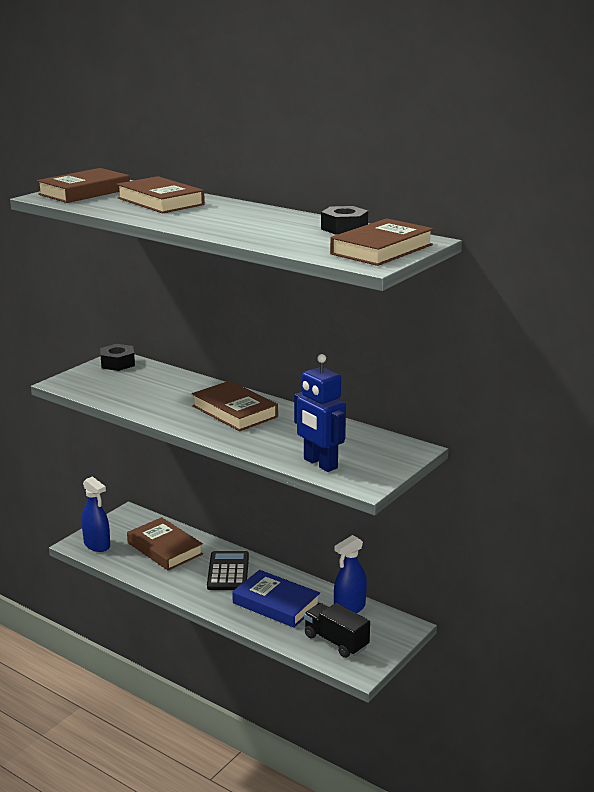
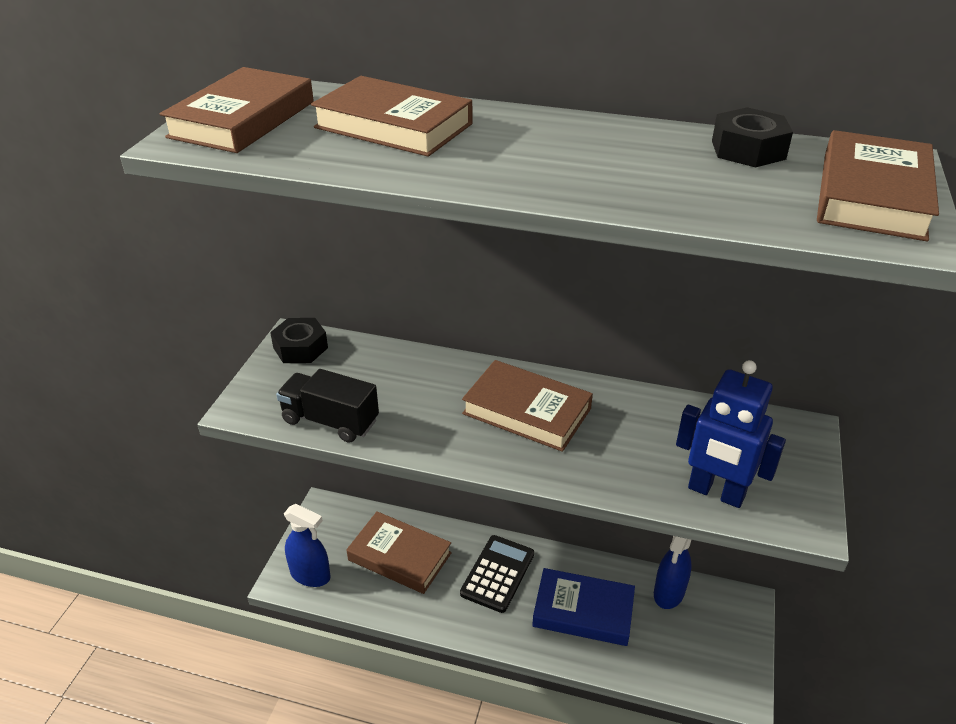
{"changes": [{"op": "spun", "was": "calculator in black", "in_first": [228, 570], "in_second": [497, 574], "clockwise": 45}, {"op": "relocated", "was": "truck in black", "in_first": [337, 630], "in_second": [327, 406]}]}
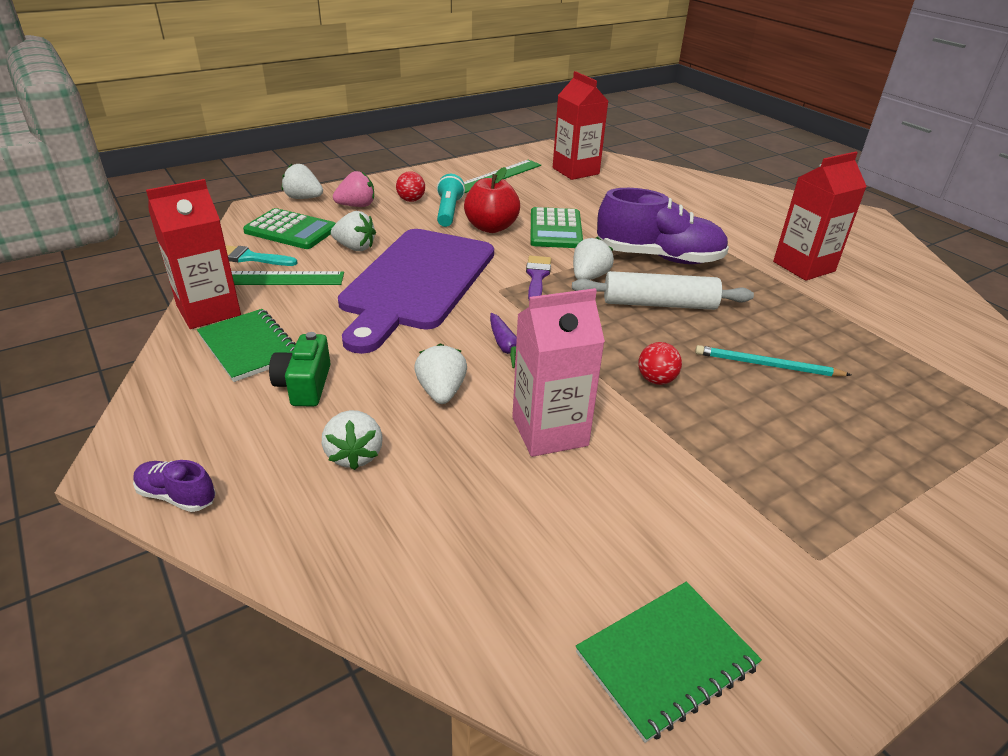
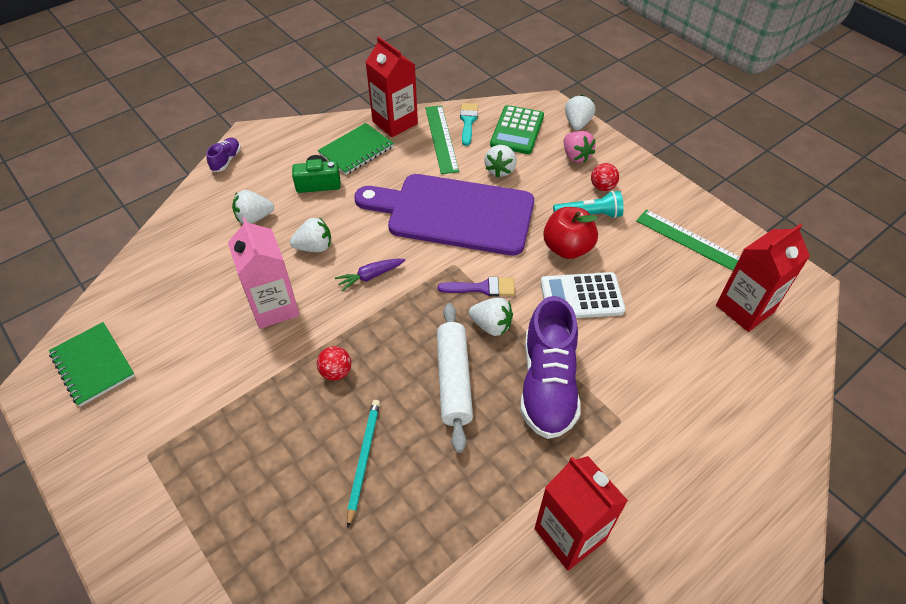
{"changes": [{"op": "colour", "was": "calculator in green", "now": "calculator in white", "in_first": [556, 227], "in_second": [582, 295]}]}
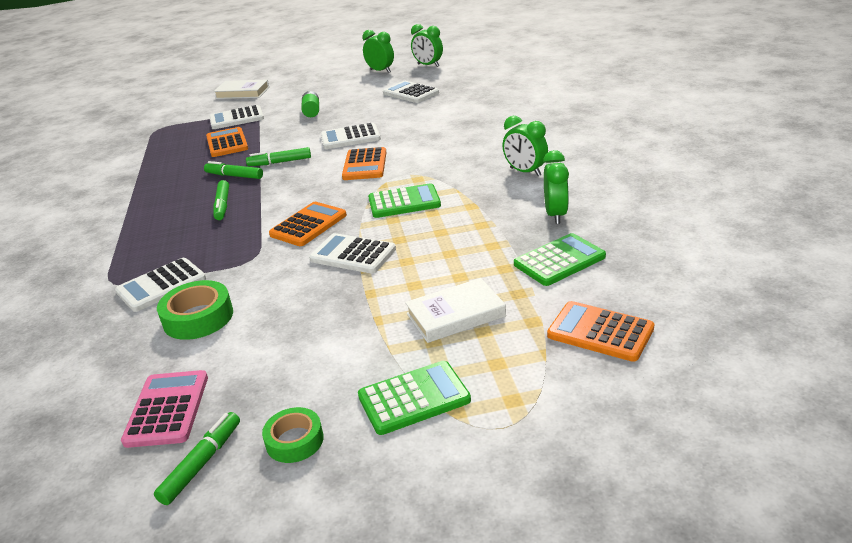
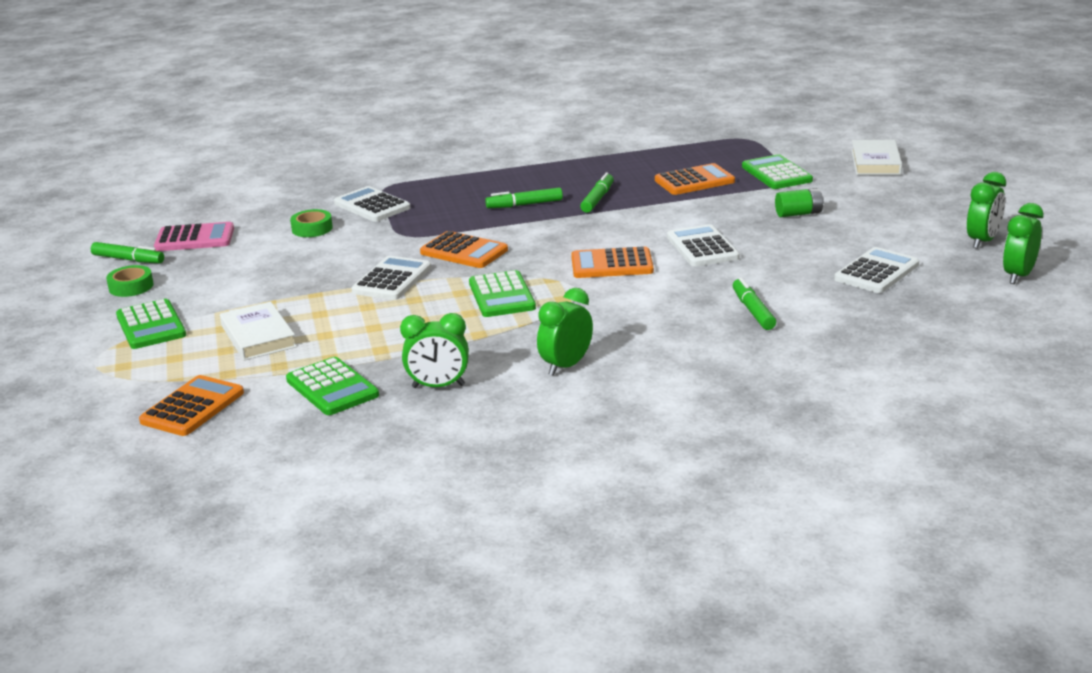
{"changes": [{"op": "size", "was": "tape in green", "in_first": [195, 310], "in_second": [311, 223], "ratio": 0.66}, {"op": "colour", "was": "calculator in white", "now": "calculator in green", "in_first": [236, 117], "in_second": [777, 171]}, {"op": "relocated", "was": "marker in green", "in_first": [278, 156], "in_second": [754, 304]}]}
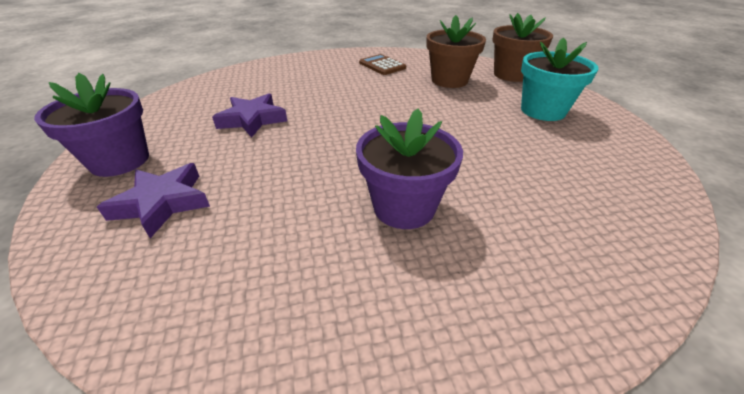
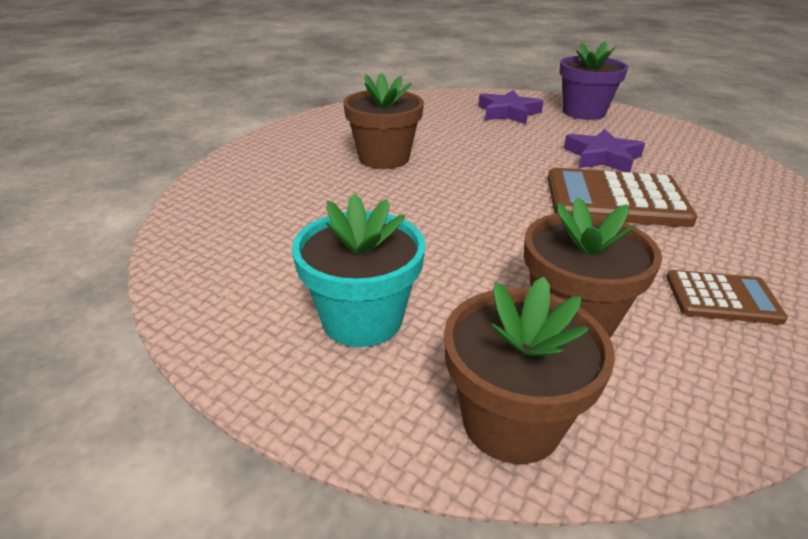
{"changes": [{"op": "colour", "was": "flower pot in purple", "now": "flower pot in brown", "in_first": [409, 169], "in_second": [383, 121]}, {"op": "appeared", "now": "calculator in brown", "in_second": [622, 197]}]}
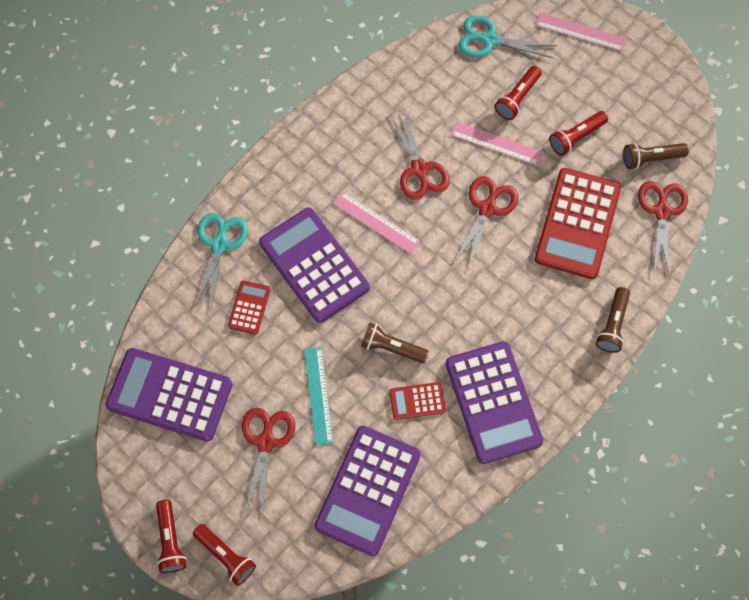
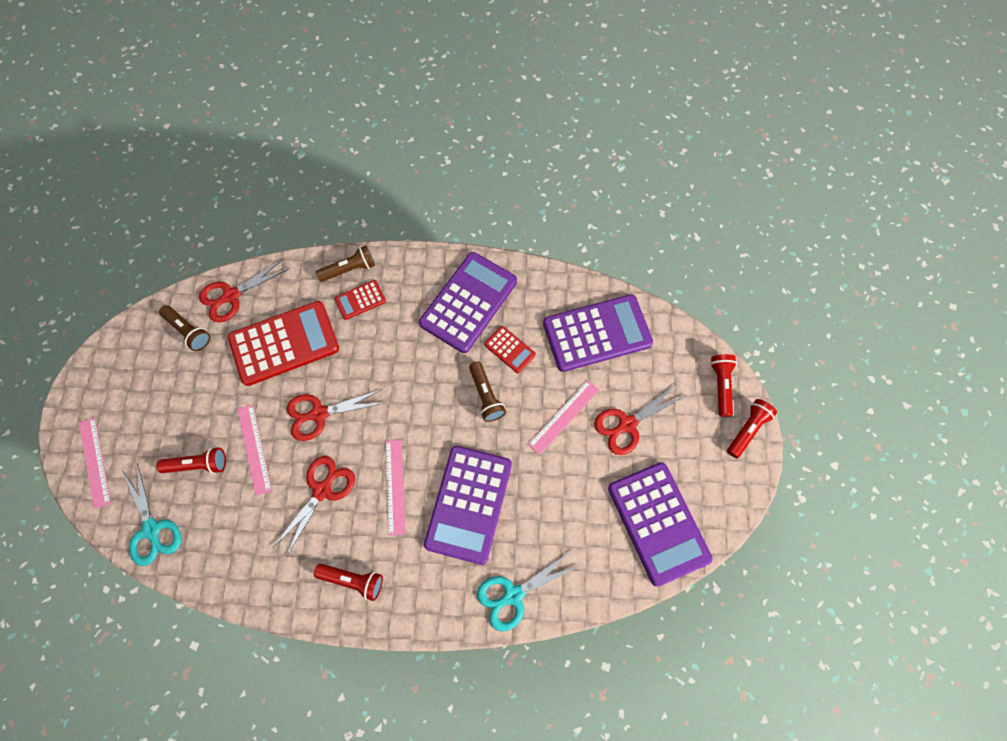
{"changes": [{"op": "relocated", "was": "calculator in red", "in_first": [249, 308], "in_second": [360, 300]}, {"op": "colour", "was": "ruler in turquoise", "now": "ruler in pink", "in_first": [318, 396], "in_second": [563, 417]}, {"op": "relocated", "was": "flashlight in red", "in_first": [578, 133], "in_second": [348, 582]}]}
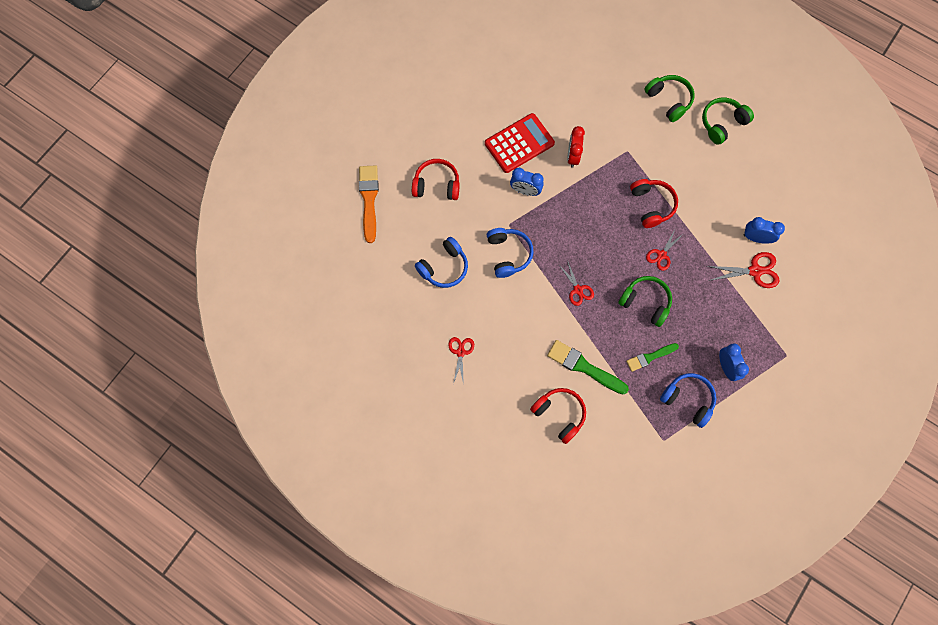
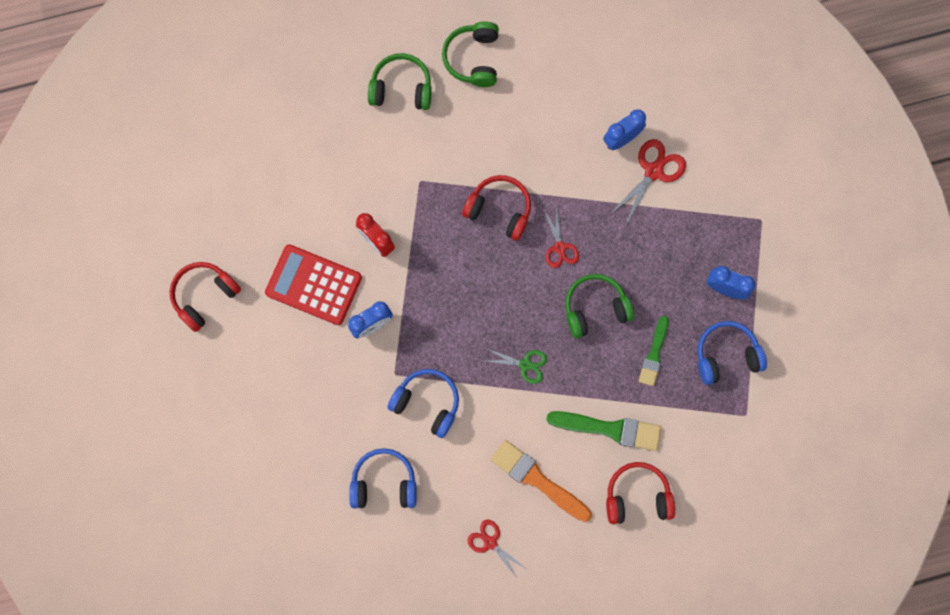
{"changes": [{"op": "relocated", "was": "brush in orange", "in_first": [369, 204], "in_second": [541, 481]}, {"op": "relocated", "was": "headphones in red", "in_first": [436, 179], "in_second": [205, 297]}, {"op": "spun", "was": "headphones in blue", "in_first": [441, 262], "in_second": [383, 478], "clockwise": -90}, {"op": "spun", "was": "calculator in red", "in_first": [520, 143], "in_second": [313, 284], "clockwise": -75}, {"op": "spun", "was": "brush in green", "in_first": [588, 367], "in_second": [603, 431], "clockwise": -150}, {"op": "colour", "was": "scissors in red", "now": "scissors in green", "in_first": [576, 283], "in_second": [516, 366]}]}
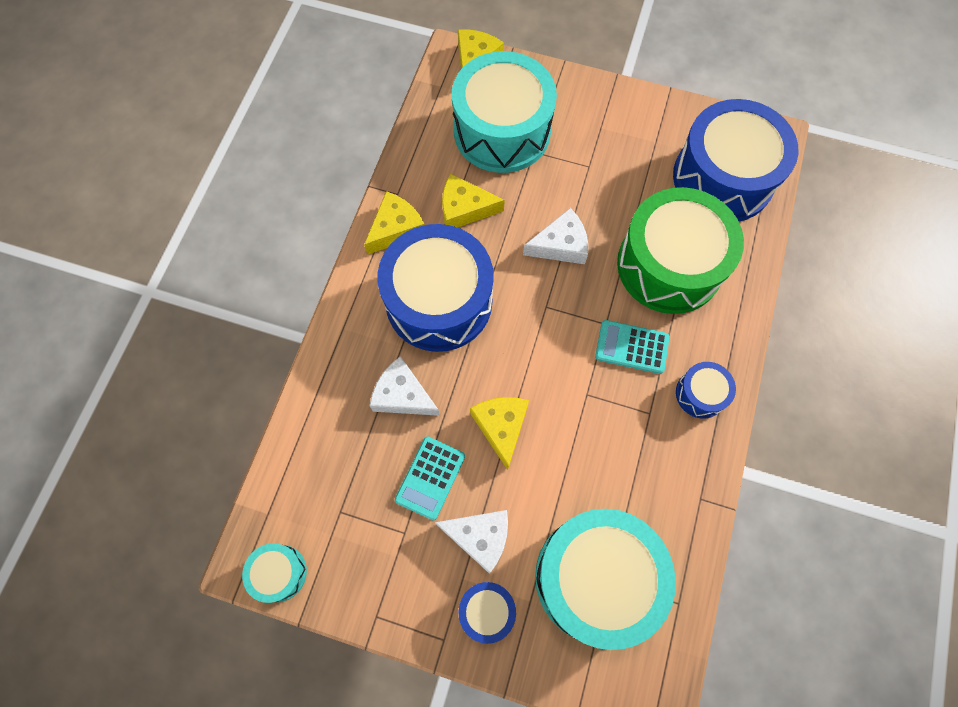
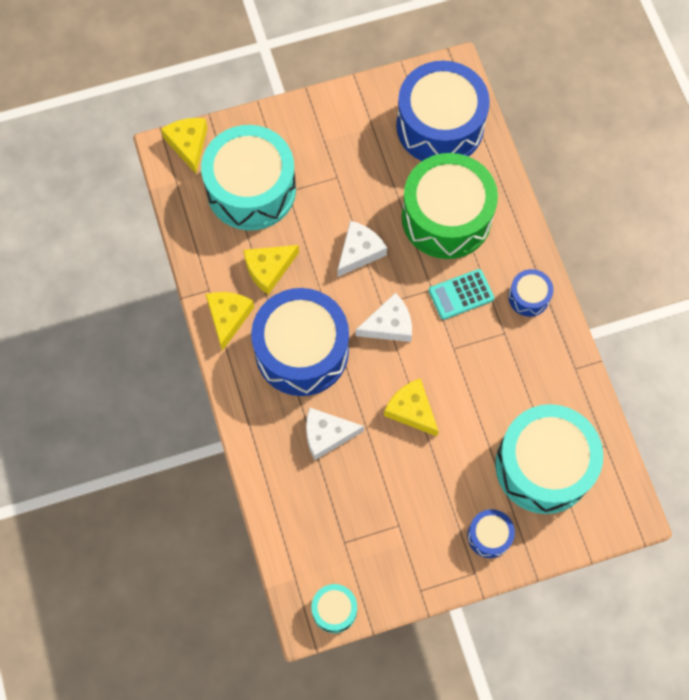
{"changes": [{"op": "missing", "was": "calculator in turquoise", "in_first": [430, 478]}, {"op": "relocated", "was": "cheese in white", "in_first": [471, 542], "in_second": [384, 317]}]}
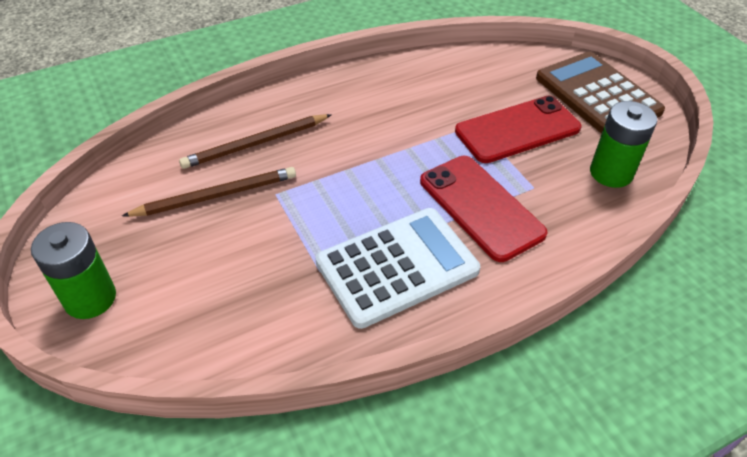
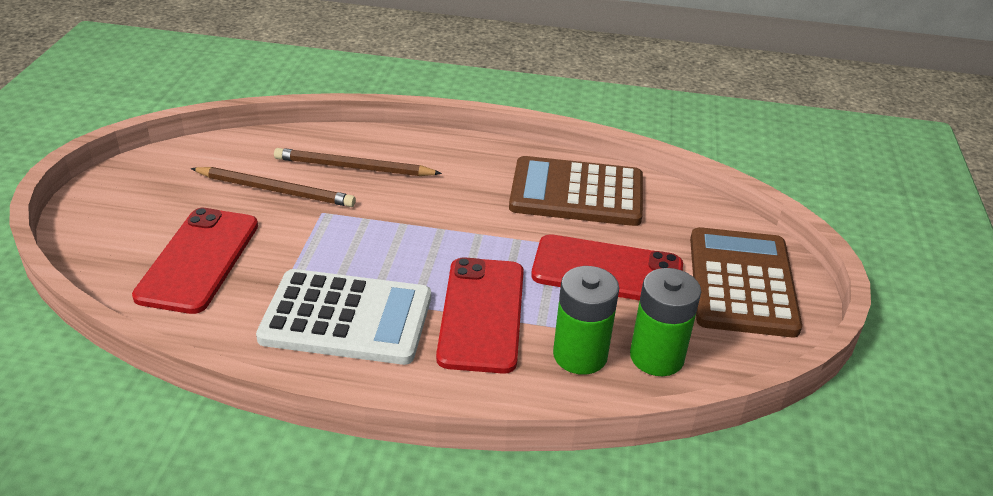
{"changes": [{"op": "relocated", "was": "battery in green", "in_first": [73, 270], "in_second": [586, 320]}, {"op": "appeared", "now": "phone in red", "in_second": [195, 261]}, {"op": "appeared", "now": "calculator in brown", "in_second": [576, 191]}]}
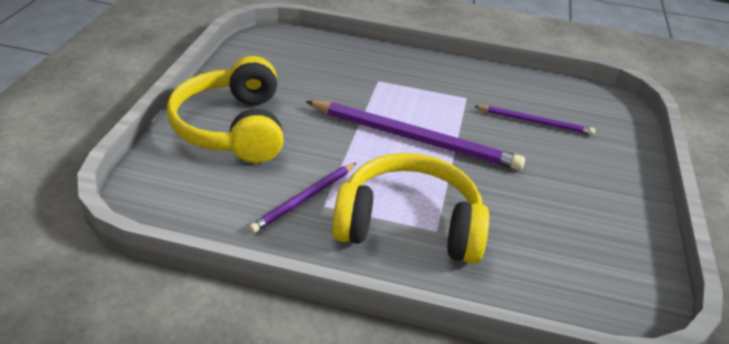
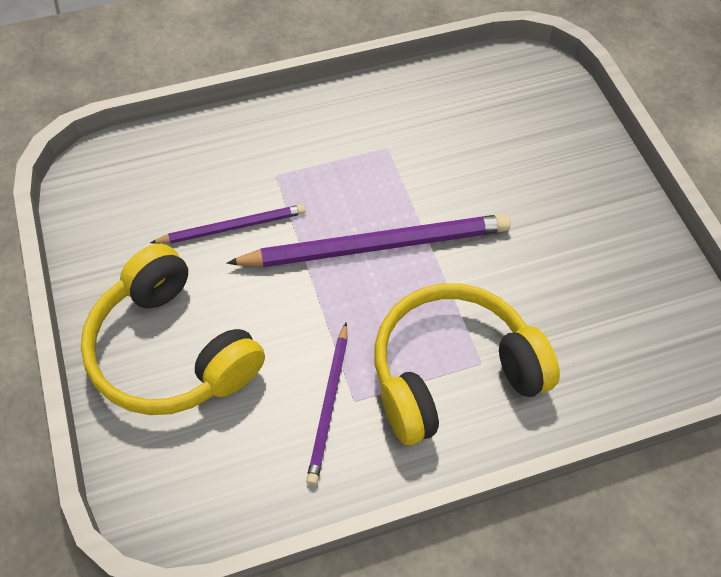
{"changes": [{"op": "relocated", "was": "pencil in purple", "in_first": [534, 120], "in_second": [228, 224]}]}
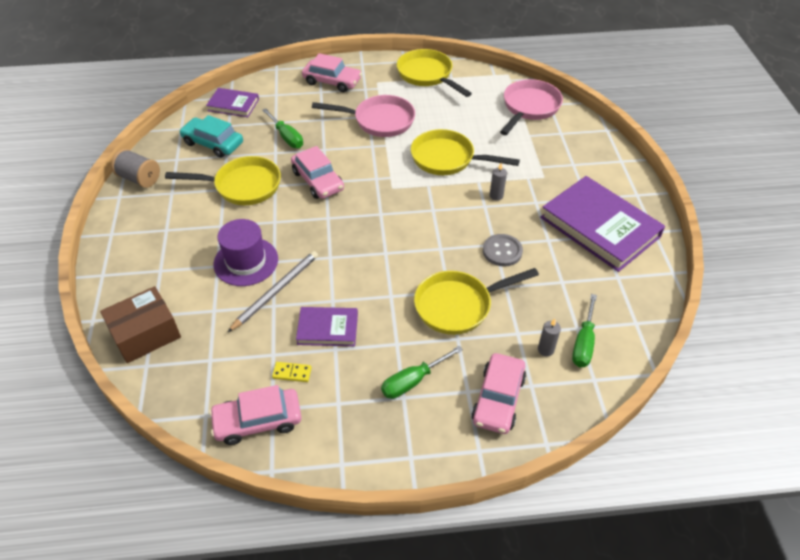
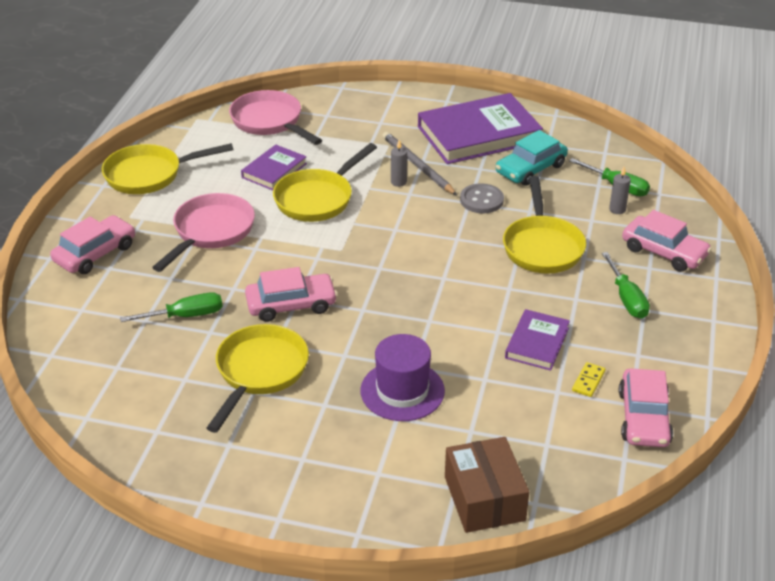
{"changes": [{"op": "missing", "was": "spool in grey", "in_first": [135, 168]}, {"op": "relocated", "was": "car in turquoise", "in_first": [211, 136], "in_second": [532, 158]}, {"op": "relocated", "was": "book in purple", "in_first": [232, 102], "in_second": [274, 167]}, {"op": "relocated", "was": "pencil in grey", "in_first": [273, 291], "in_second": [419, 163]}]}
